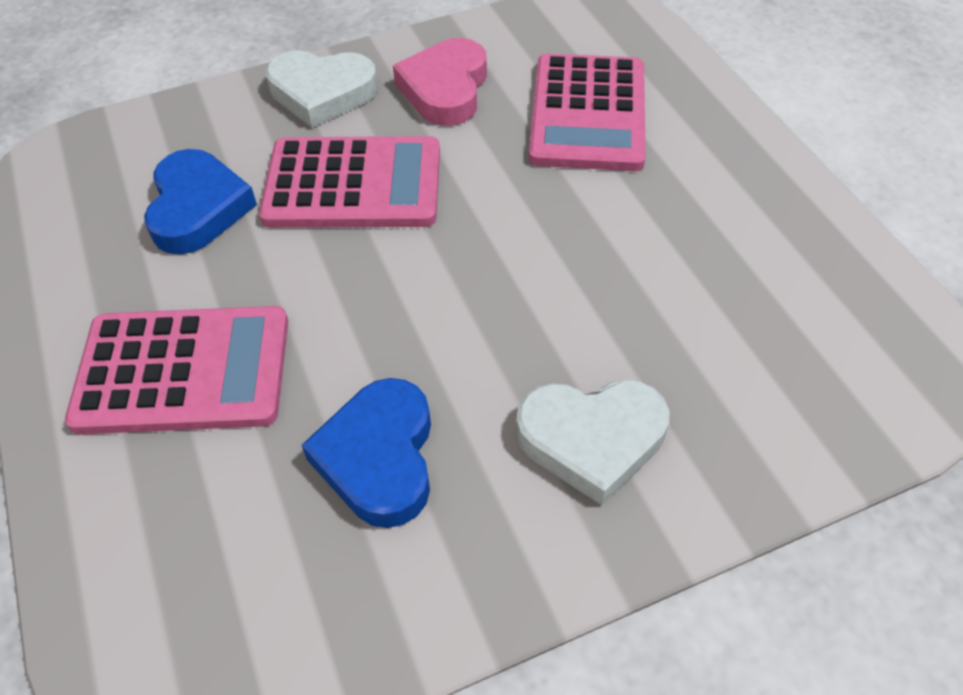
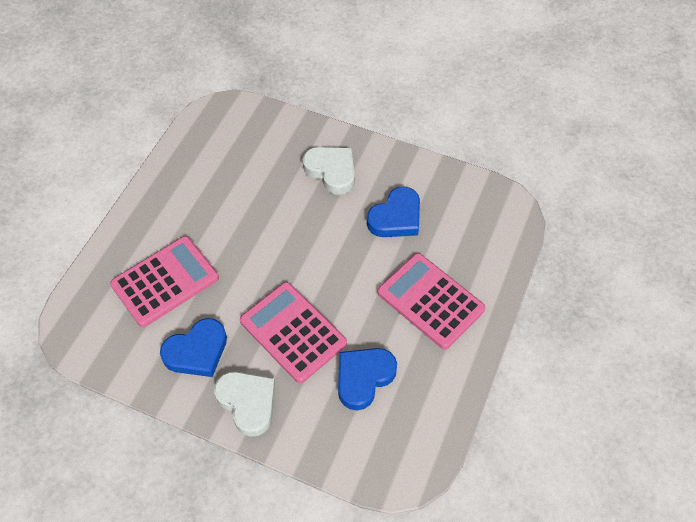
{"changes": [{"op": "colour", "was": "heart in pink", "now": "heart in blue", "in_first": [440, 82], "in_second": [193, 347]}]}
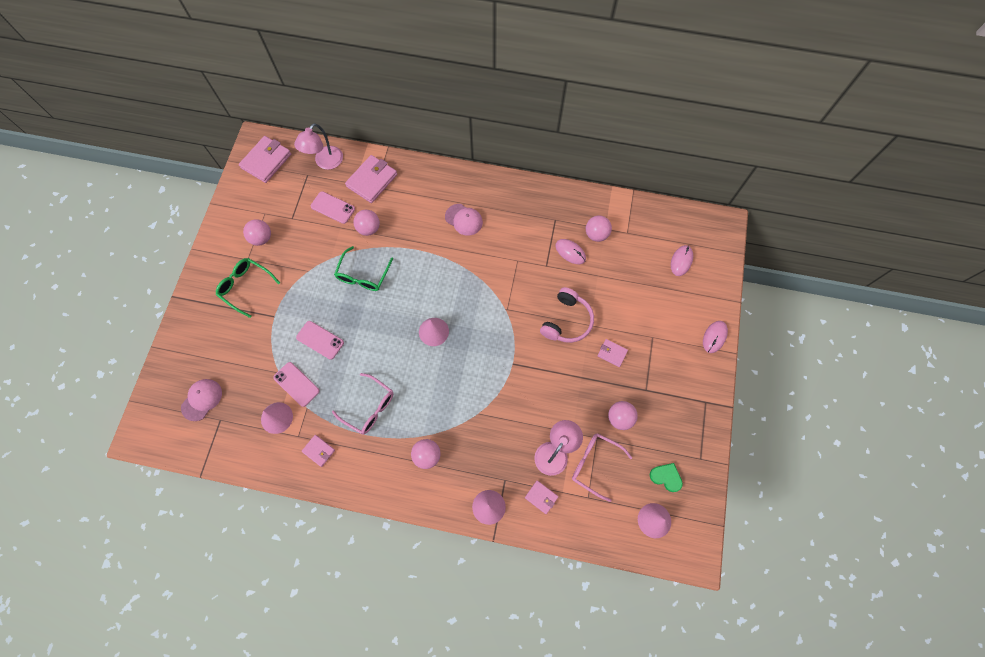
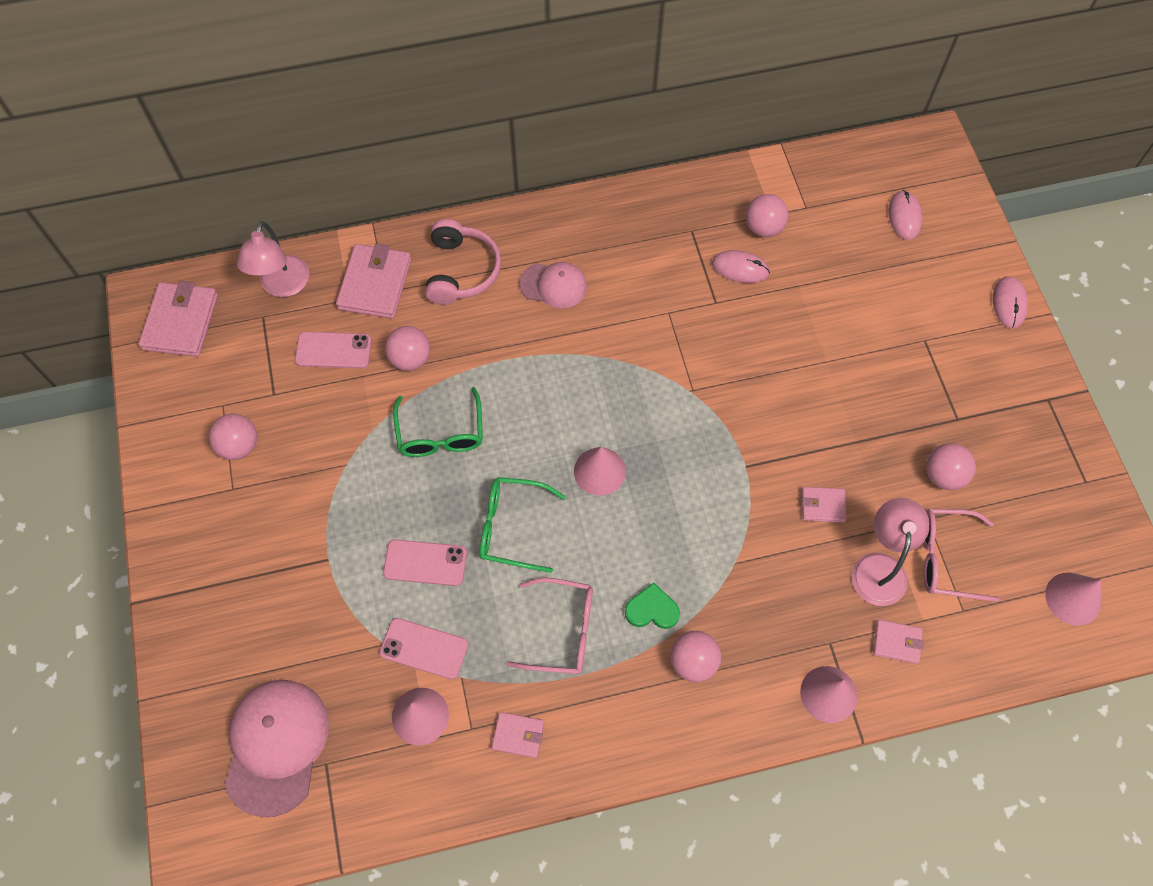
{"changes": [{"op": "size", "was": "cap in pink", "in_first": [201, 400], "in_second": [277, 748], "ratio": 1.64}, {"op": "relocated", "was": "glasses in green", "in_first": [248, 288], "in_second": [523, 525]}, {"op": "relocated", "was": "headphones in pink", "in_first": [567, 315], "in_second": [463, 262]}, {"op": "relocated", "was": "wallet in pink", "in_first": [612, 353], "in_second": [824, 505]}, {"op": "relocated", "was": "heart in green", "in_first": [666, 477], "in_second": [652, 605]}]}
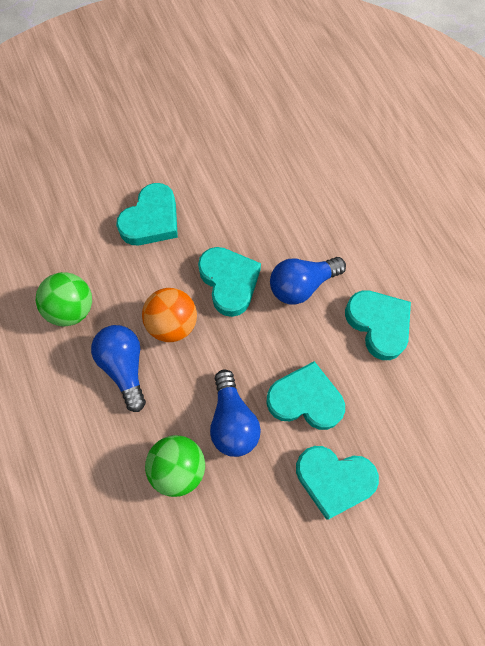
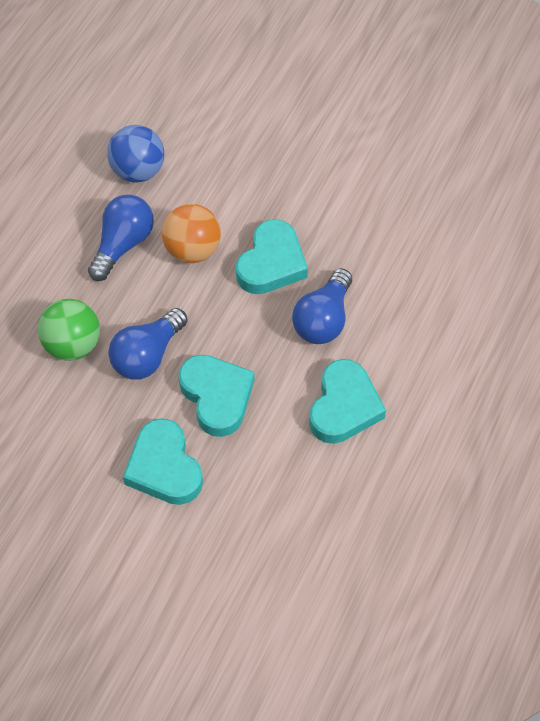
{"changes": [{"op": "colour", "was": "ball in green", "now": "ball in blue", "in_first": [64, 299], "in_second": [135, 153]}, {"op": "missing", "was": "heart in turquoise", "in_first": [147, 214]}, {"op": "spun", "was": "light bulb in blue", "in_first": [308, 281], "in_second": [322, 306], "clockwise": -90}]}
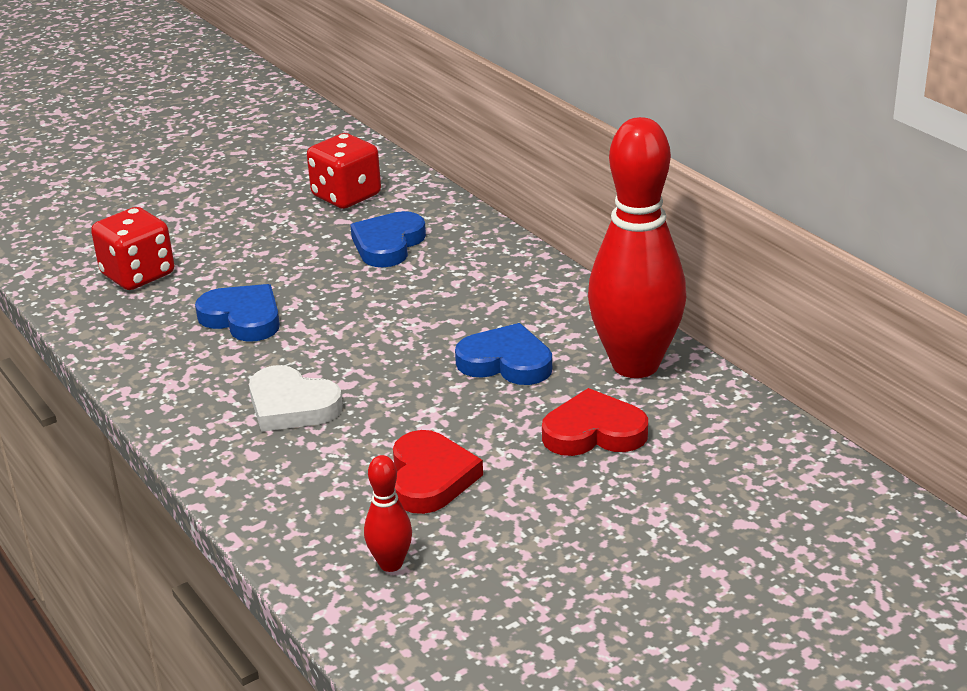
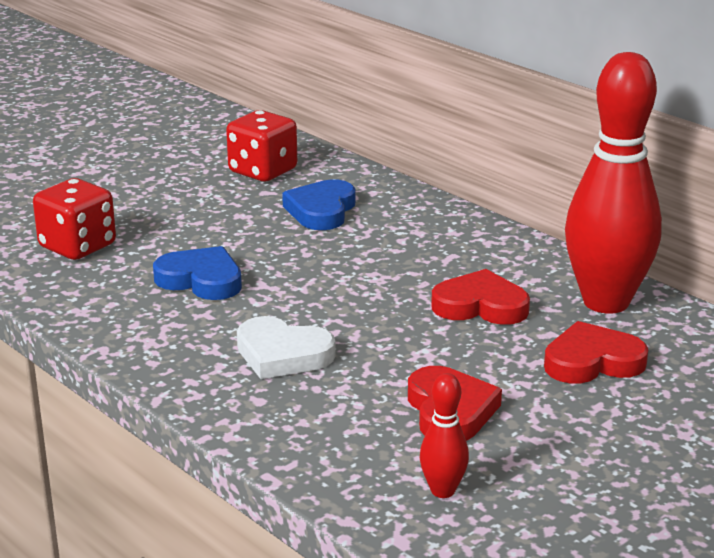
{"changes": [{"op": "colour", "was": "heart in blue", "now": "heart in red", "in_first": [503, 354], "in_second": [480, 297]}]}
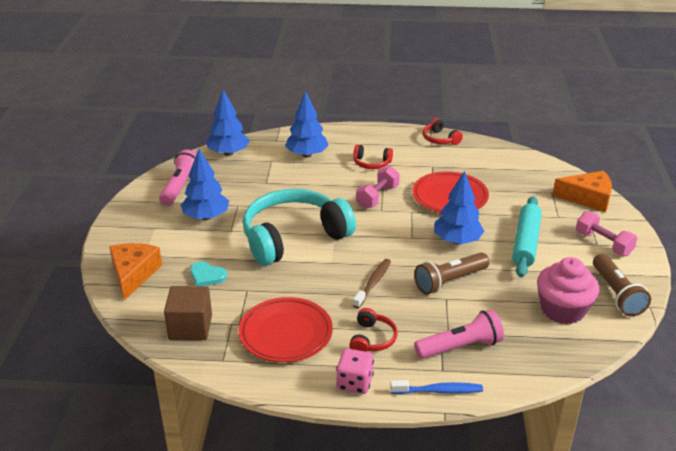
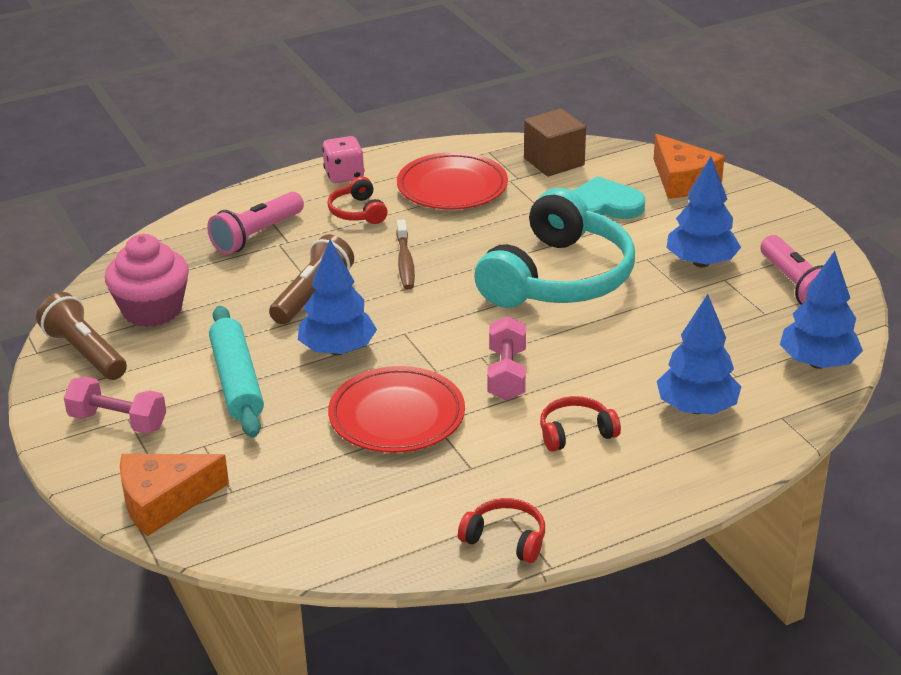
{"changes": [{"op": "size", "was": "heart in turquoise", "in_first": [208, 273], "in_second": [609, 197], "ratio": 1.59}, {"op": "missing", "was": "toothbrush in blue", "in_first": [436, 387]}]}
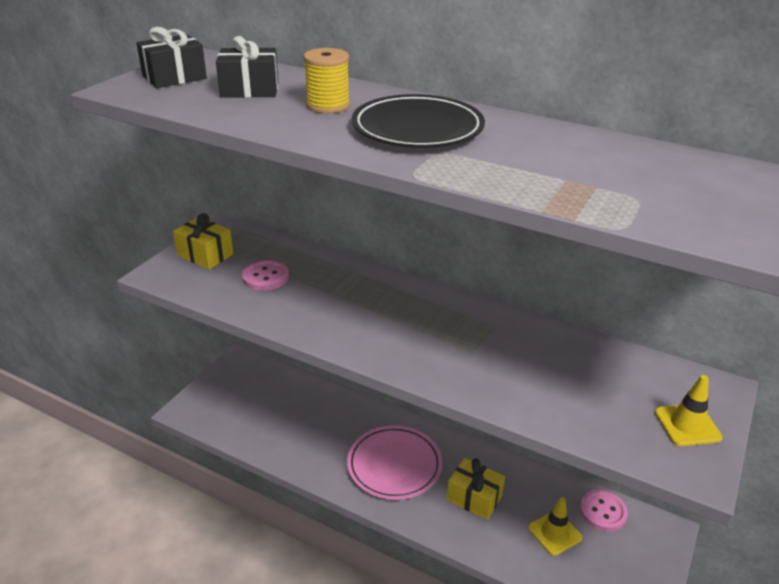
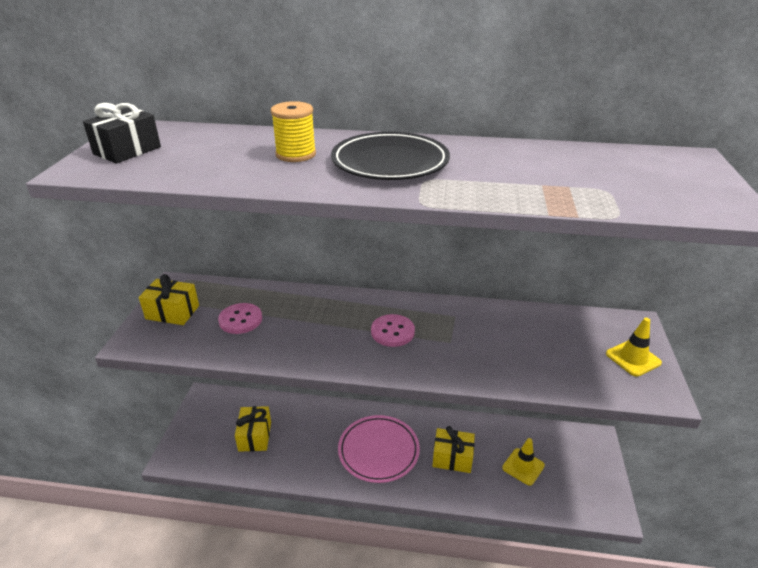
{"changes": [{"op": "missing", "was": "gift in black", "in_first": [247, 67]}, {"op": "relocated", "was": "button in pink", "in_first": [604, 510], "in_second": [393, 330]}, {"op": "appeared", "now": "gift in yellow", "in_second": [253, 429]}]}
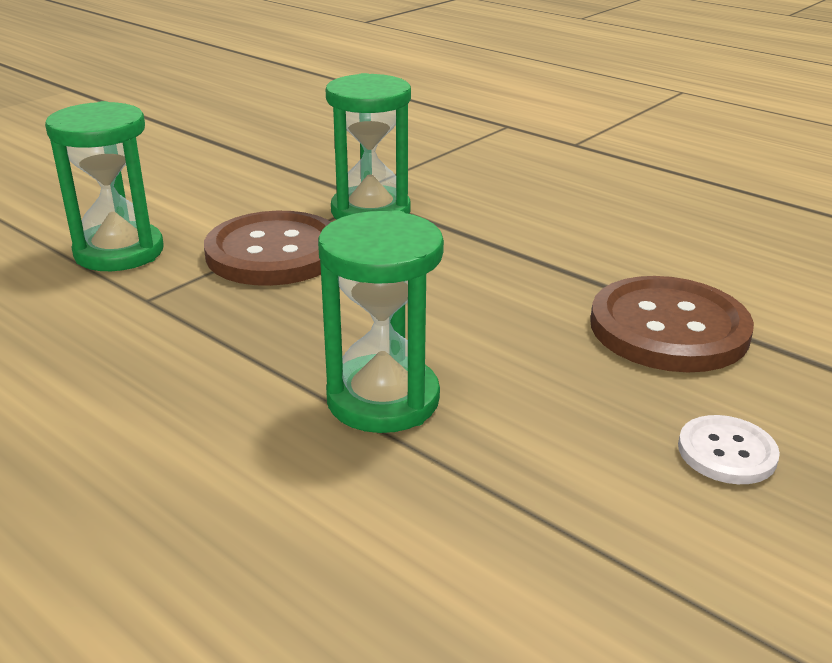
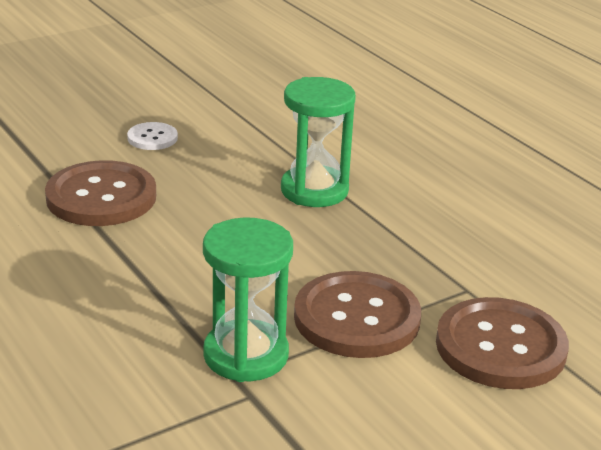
{"changes": [{"op": "exchanged", "was": "hourglass in green", "now": "button in brown", "in_first": [104, 186], "in_second": [502, 343]}]}
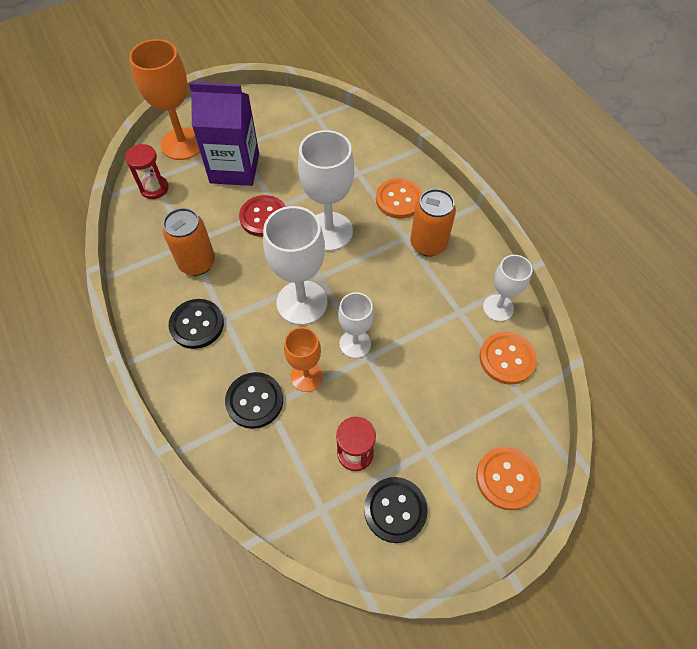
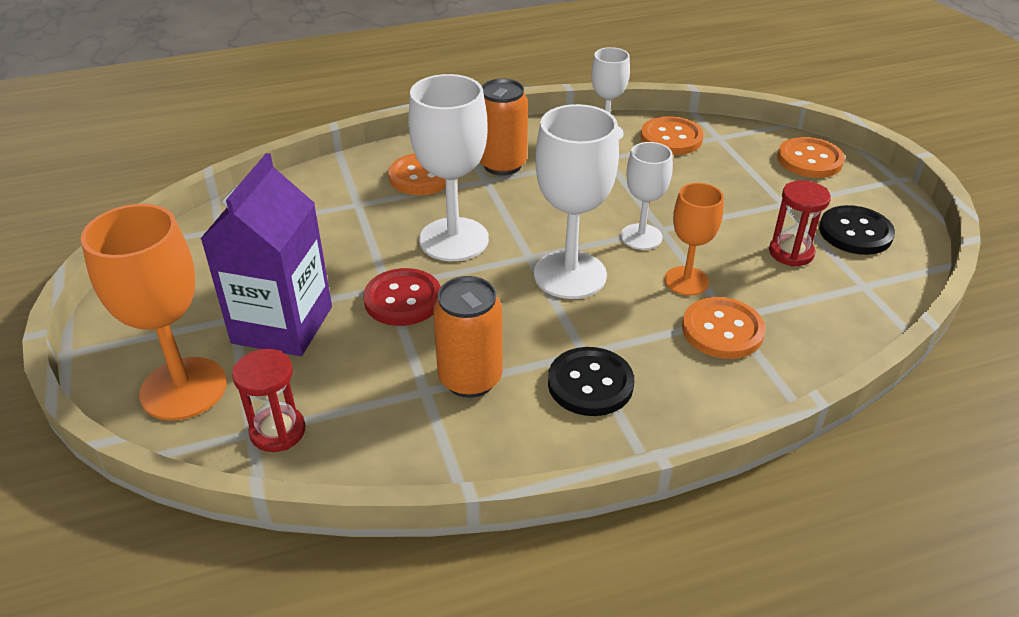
{"changes": [{"op": "colour", "was": "button in black", "now": "button in orange", "in_first": [254, 400], "in_second": [723, 328]}]}
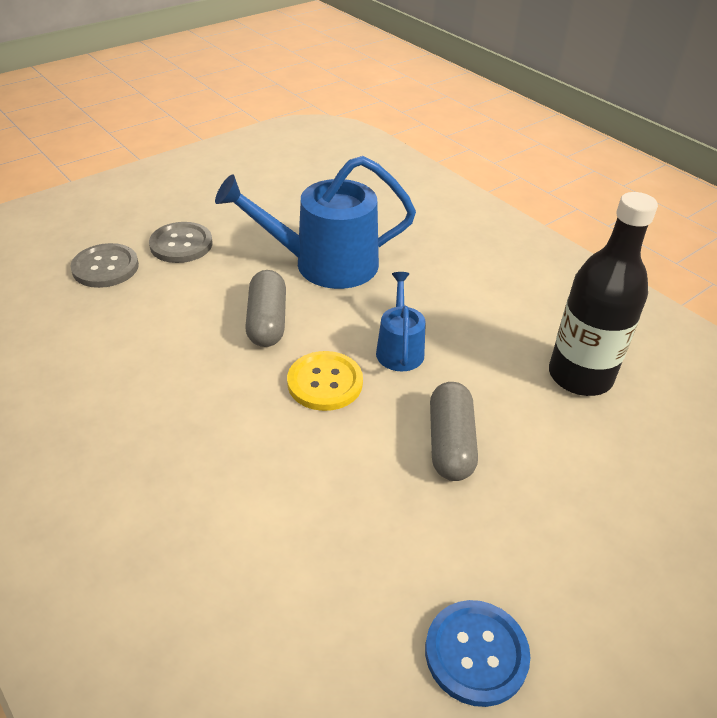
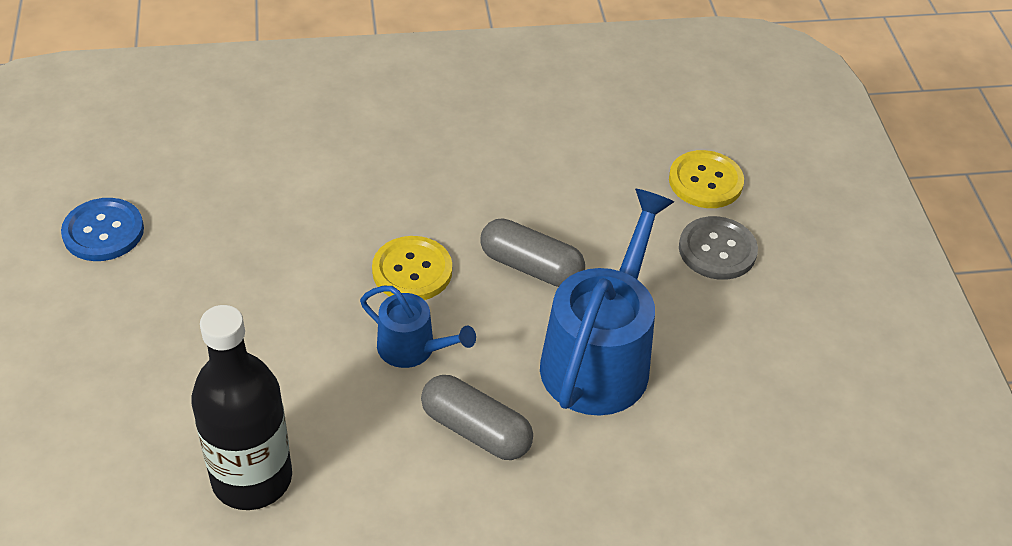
{"changes": [{"op": "colour", "was": "button in grey", "now": "button in yellow", "in_first": [104, 265], "in_second": [706, 179]}, {"op": "relocated", "was": "capsule in grey", "in_first": [454, 431], "in_second": [477, 417]}]}
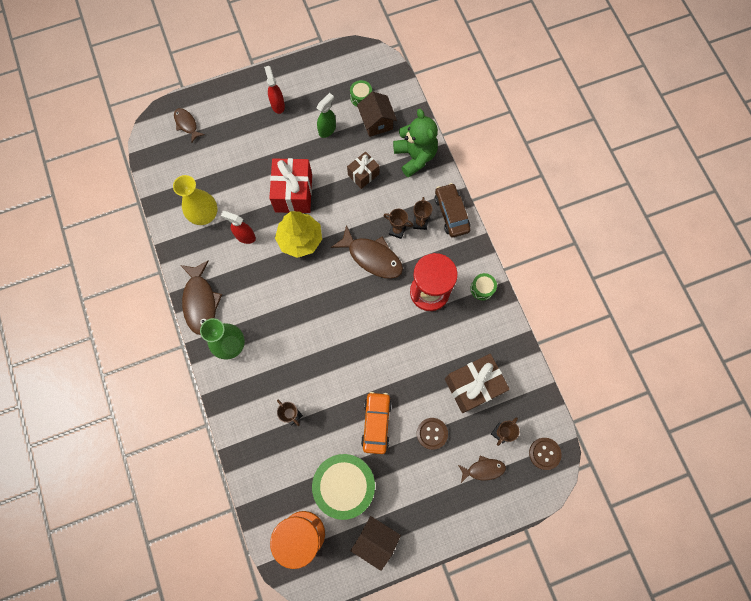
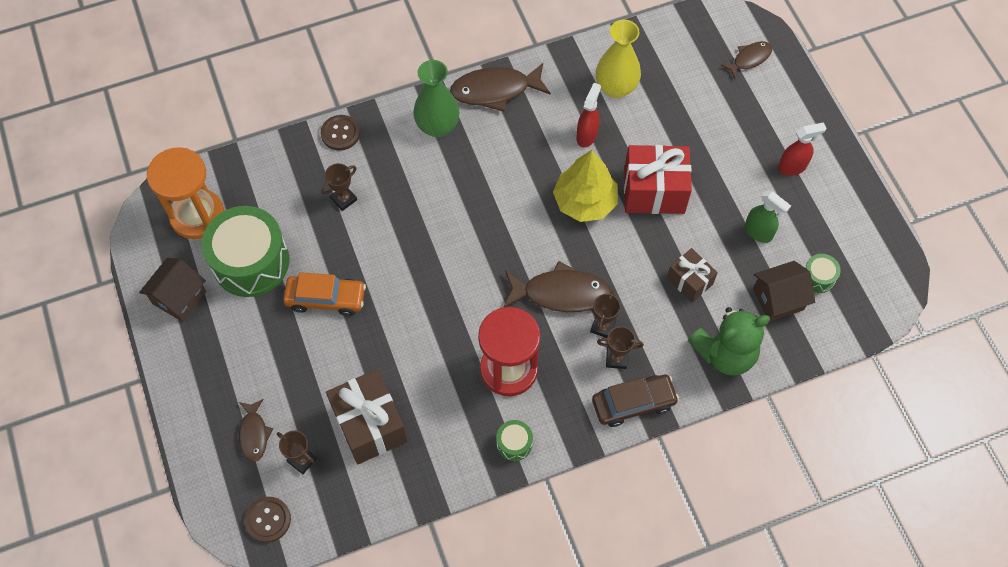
{"changes": [{"op": "spun", "was": "fish in brown", "in_first": [367, 252], "in_second": [557, 286], "clockwise": -120}, {"op": "relocated", "was": "button in brown", "in_first": [432, 434], "in_second": [340, 133]}]}
